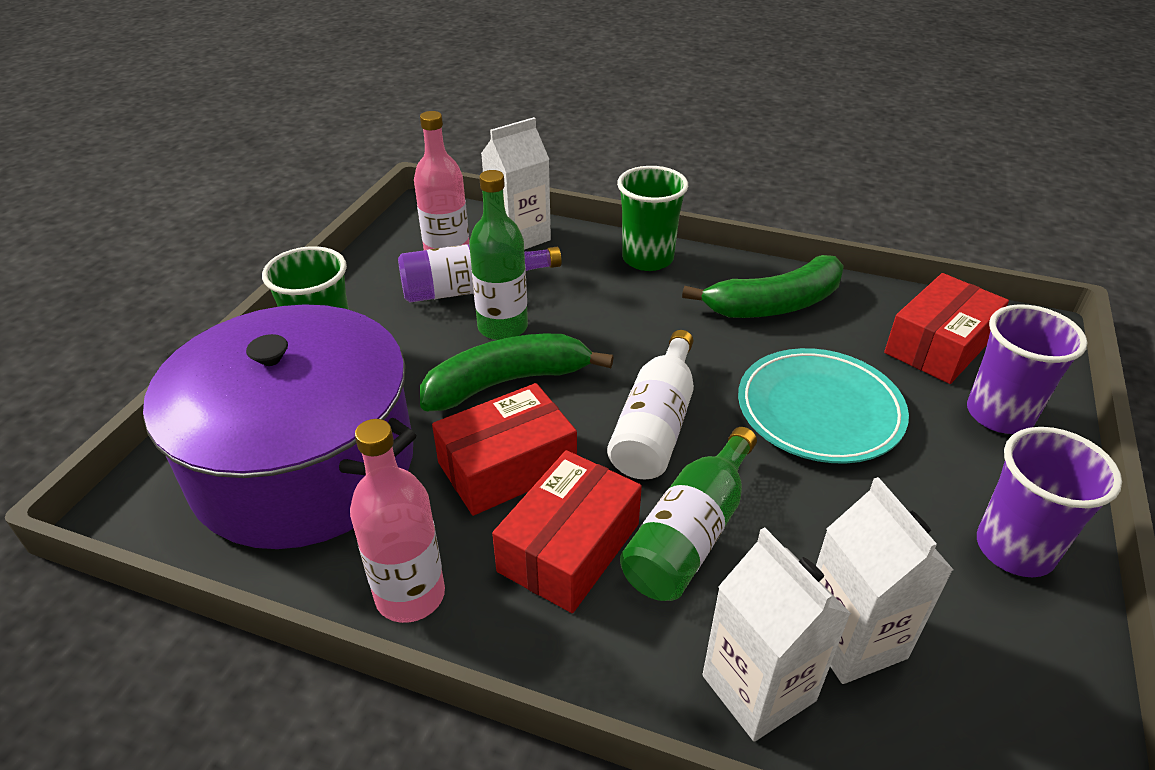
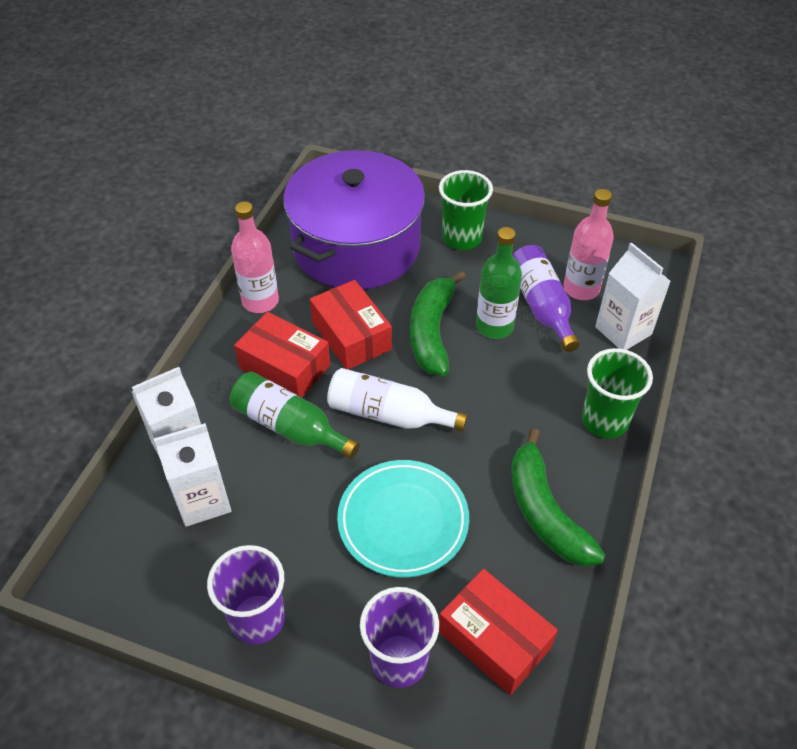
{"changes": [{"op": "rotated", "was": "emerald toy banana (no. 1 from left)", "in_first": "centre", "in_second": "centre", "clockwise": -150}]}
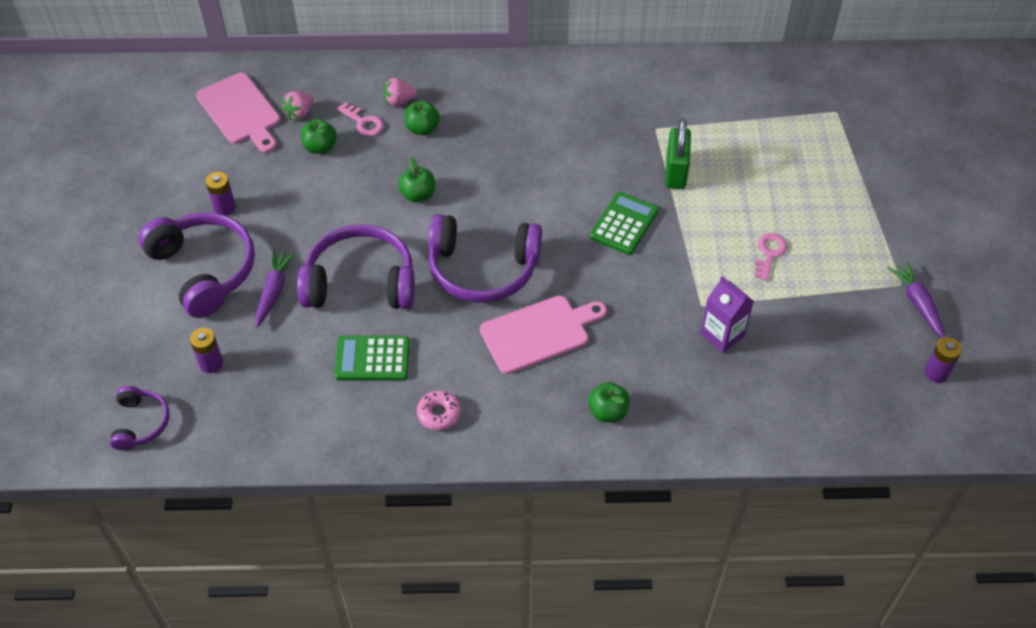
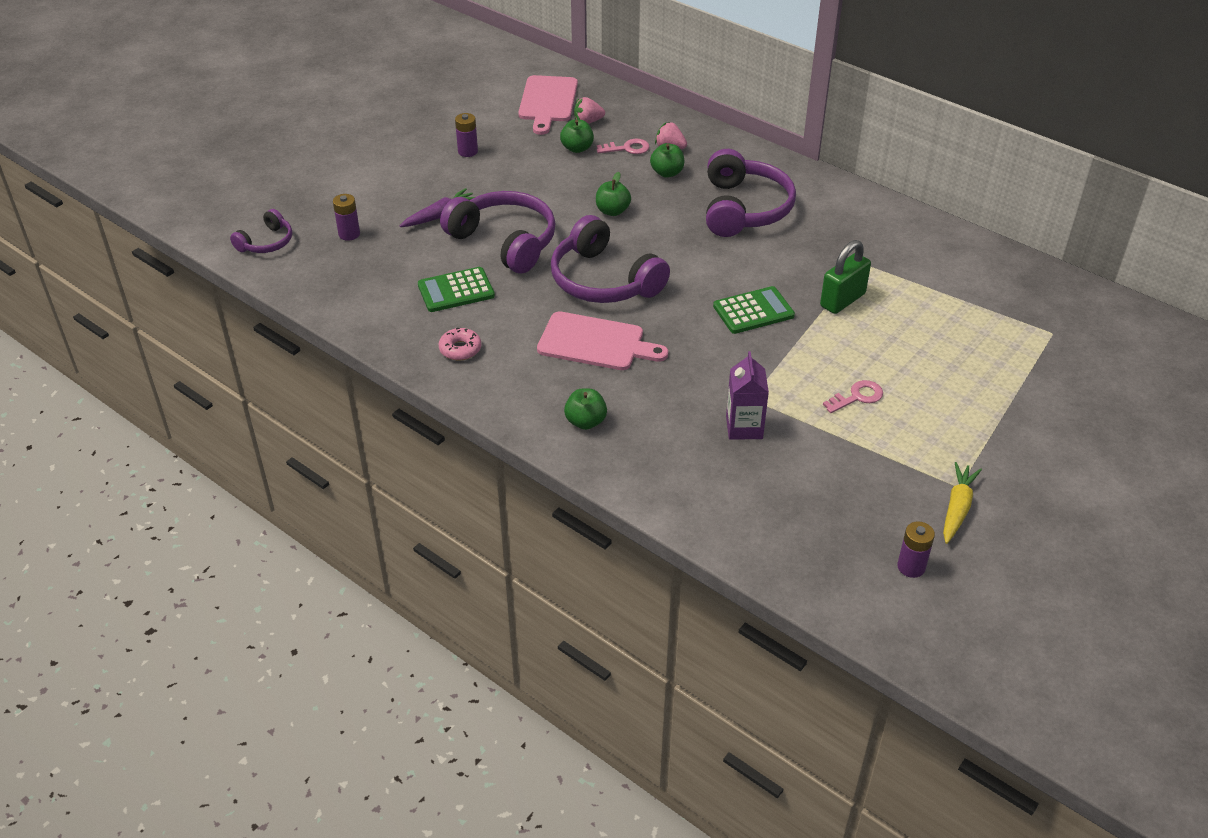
{"changes": [{"op": "shifted", "was": "purple headset (no. 2 from left in the first image)", "now": "purple headset (no. 4 from left)", "in_first": "middle left", "in_second": "top centre"}, {"op": "rotated", "was": "emerald adding machine (no. 1 from left)", "in_first": "centre", "in_second": "centre", "clockwise": -60}, {"op": "rotated", "was": "rosy key (no. 1 from left)", "in_first": "top centre", "in_second": "top centre", "clockwise": -90}, {"op": "repainted", "was": "purple carrot (no. 2 from left)", "now": "bright yellow carrot", "in_first": "middle right", "in_second": "middle right"}]}
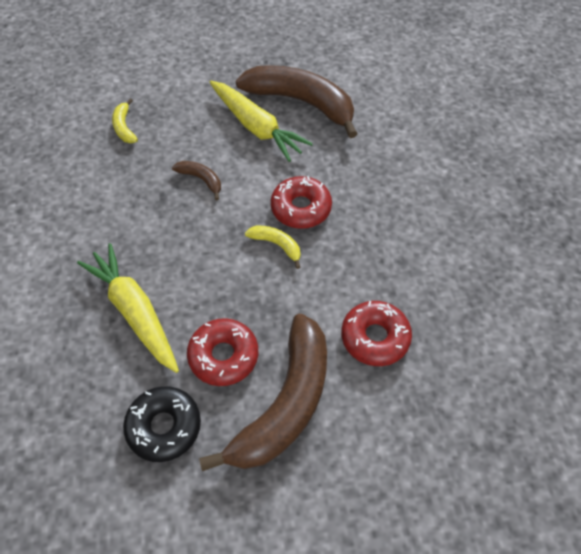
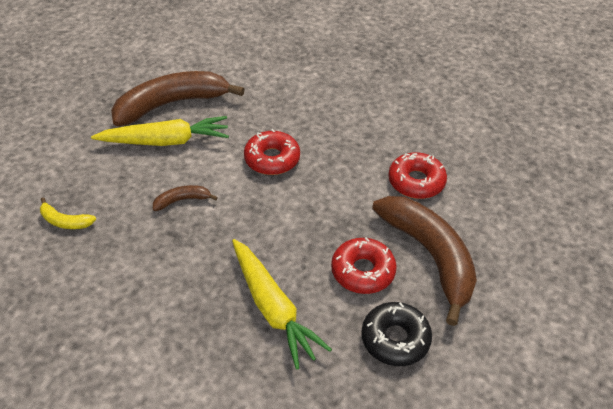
{"changes": [{"op": "rotated", "was": "bright yellow carrot (no. 1 from left in the first image)", "in_first": "middle left", "in_second": "bottom centre", "clockwise": -120}, {"op": "gone", "was": "bright yellow toy banana (no. 2 from left)", "in_first": "centre"}]}
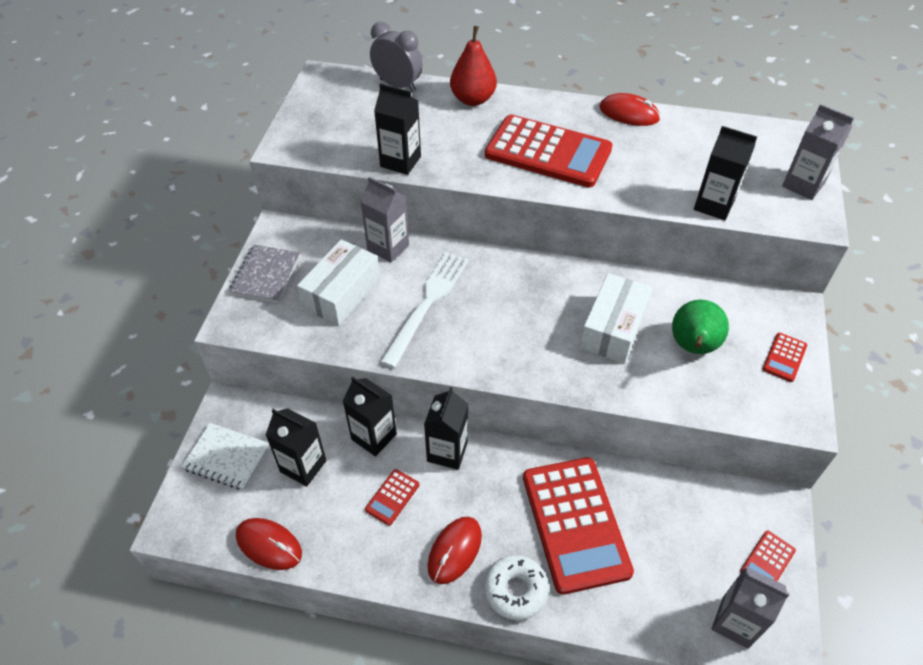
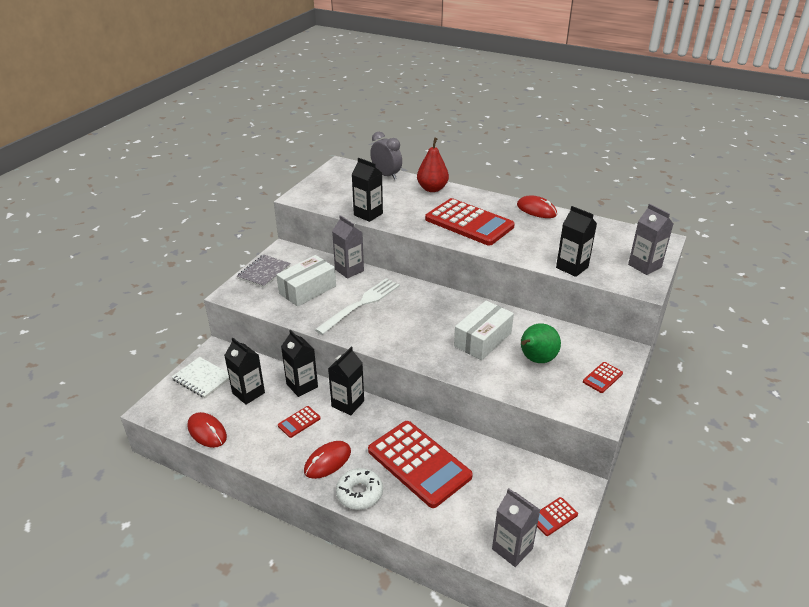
{"changes": [{"op": "rotated", "was": "crimson adding machine (no. 3 from left in the first image)", "in_first": "bottom centre", "in_second": "bottom centre", "clockwise": -45}]}
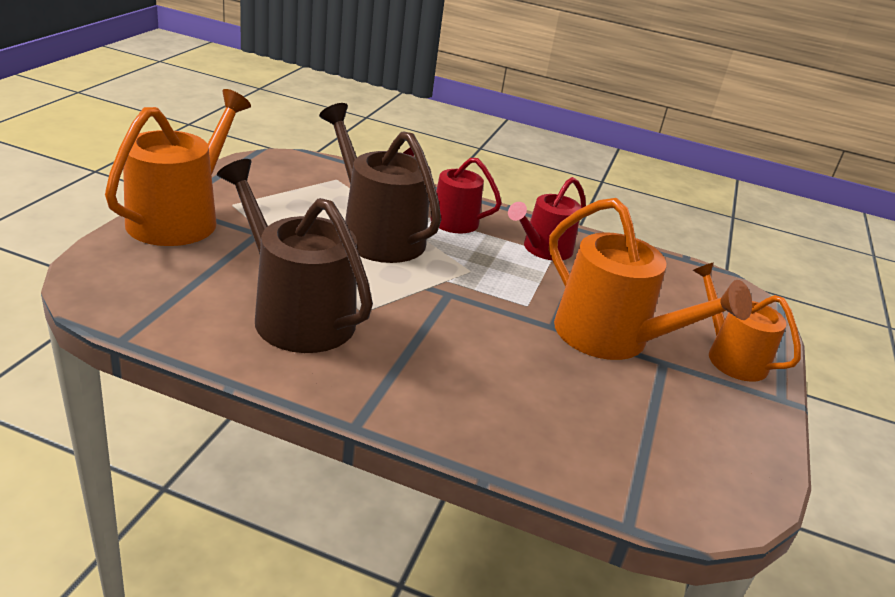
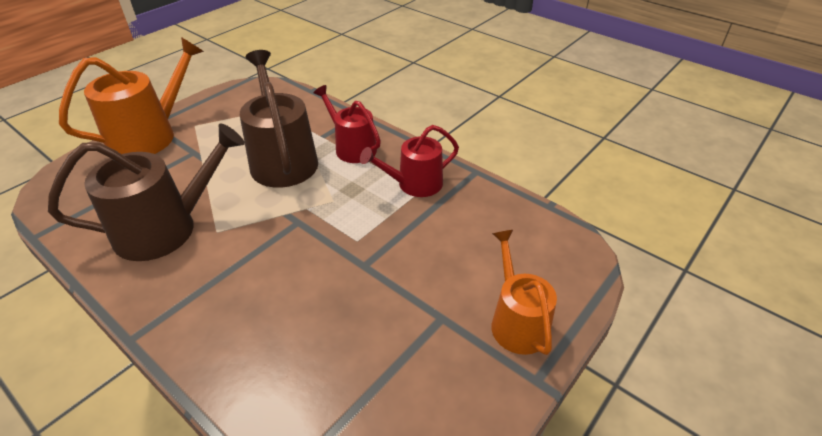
{"changes": [{"op": "rotated", "was": "brown sprinkling can (no. 1 from left)", "in_first": "middle left", "in_second": "middle left", "clockwise": 90}, {"op": "gone", "was": "orange-coloured sprinkling can (no. 2 from left)", "in_first": "middle right"}]}
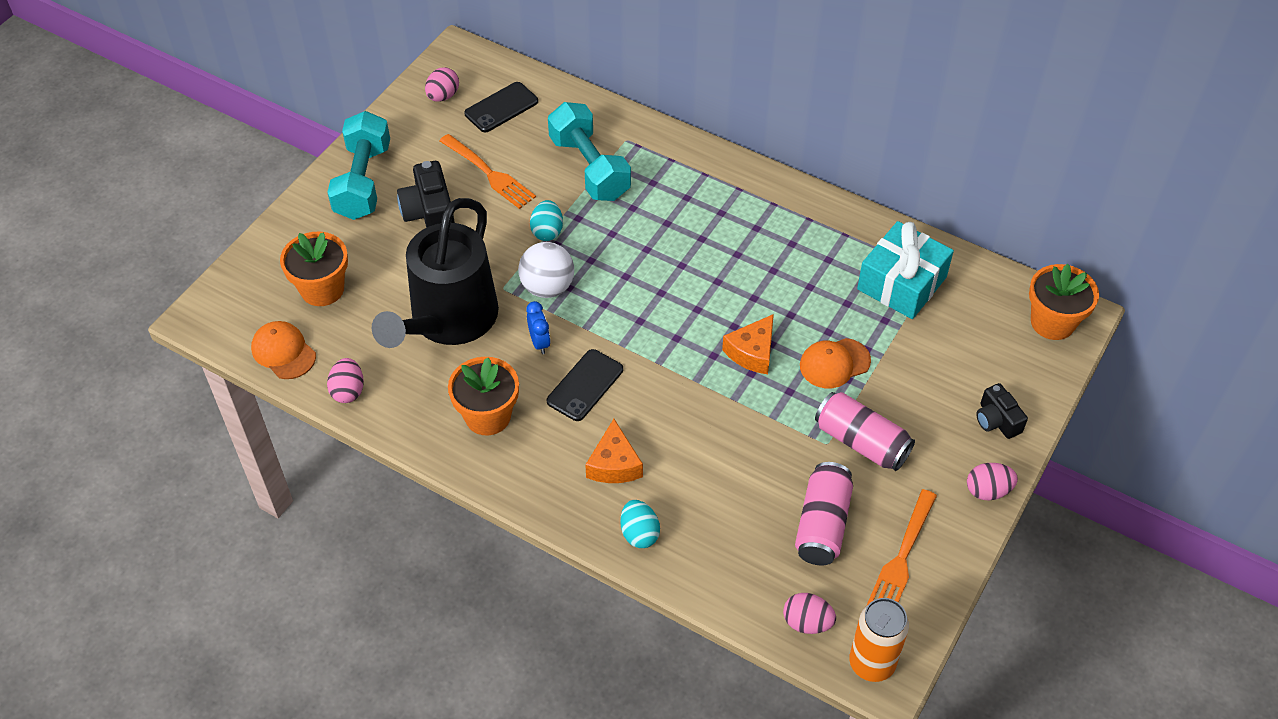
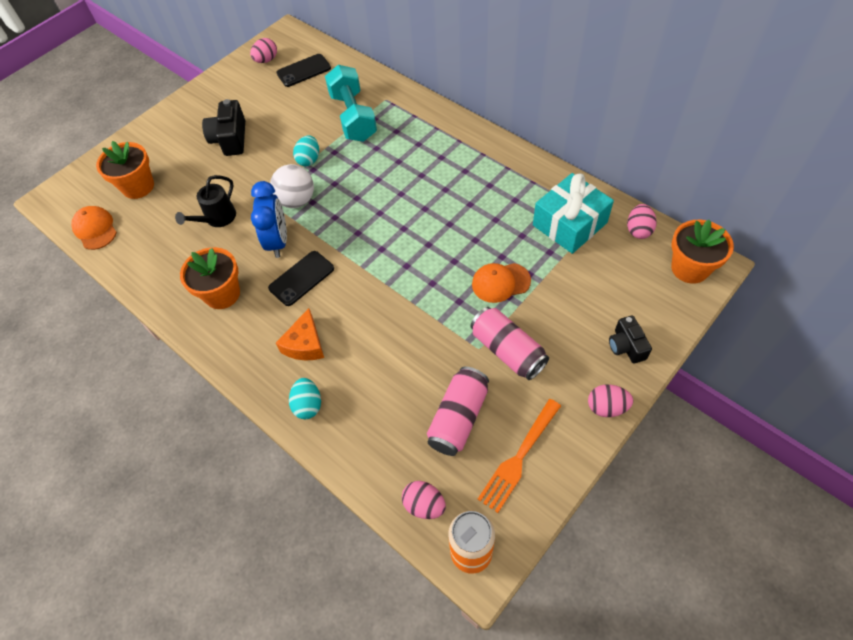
{"changes": [{"op": "gone", "was": "turquoise dumbbell (no. 1 from left)", "in_first": "top left"}, {"op": "shifted", "was": "rosy egg shape (no. 1 from left in the first image)", "now": "rosy egg shape (no. 4 from left)", "in_first": "middle left", "in_second": "middle right"}, {"op": "scaled", "was": "jet-black sprinkling can", "in_first": "centre", "in_second": "top left", "ratio": 0.47}, {"op": "gone", "was": "orange-coloured table fork (no. 1 from left)", "in_first": "top centre"}, {"op": "scaled", "was": "royal blue bedside clock", "in_first": "centre", "in_second": "middle left", "ratio": 1.78}, {"op": "gone", "was": "orange-coloured piece of cheese (no. 2 from left)", "in_first": "centre"}]}
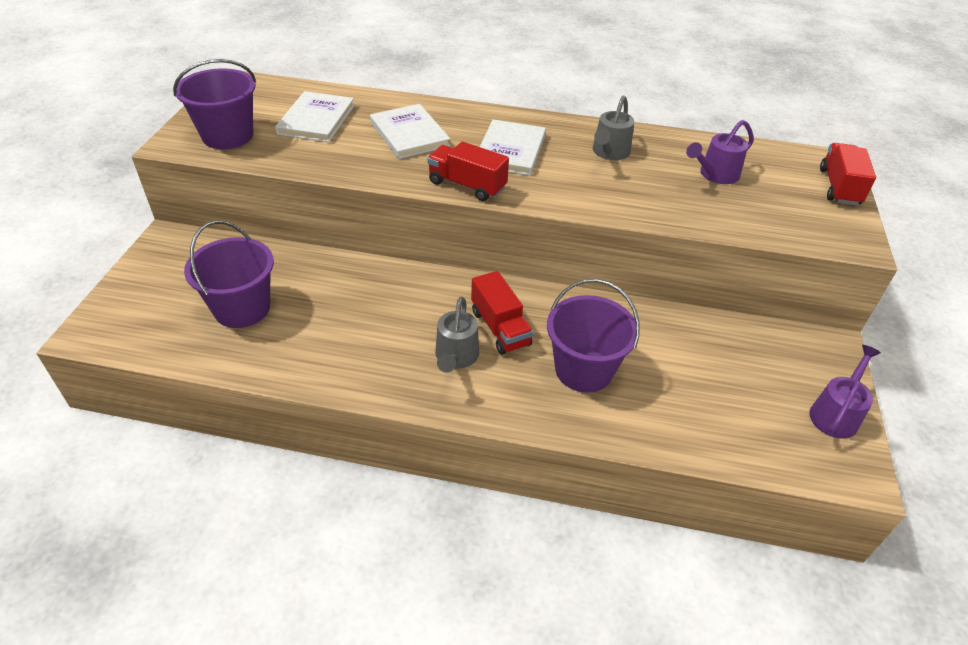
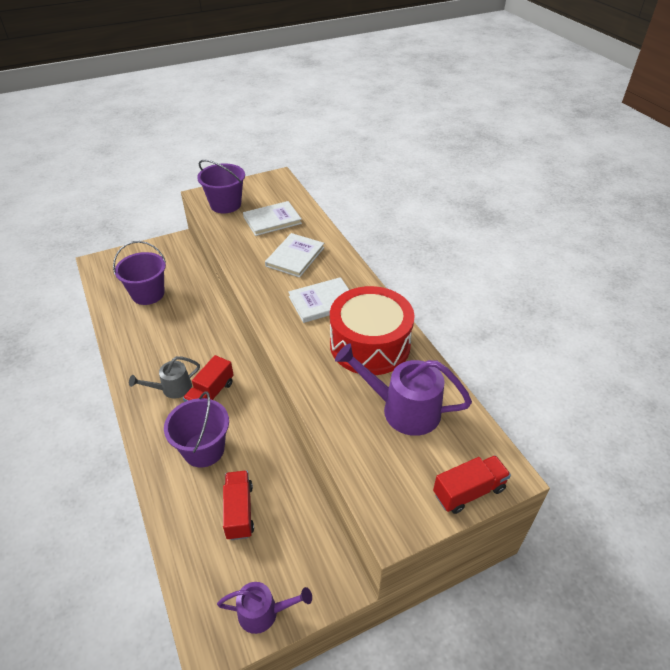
{"changes": [{"op": "shifted", "was": "crimson lorry (no. 1 from left in the first image)", "now": "crimson lorry (no. 2 from left)", "in_first": "top centre", "in_second": "bottom centre"}, {"op": "swapped", "was": "gray sprinkling can (no. 2 from left)", "now": "crimson drum", "in_first": "top centre", "in_second": "centre"}, {"op": "scaled", "was": "purple sprinkling can (no. 1 from left in the first image)", "in_first": "top right", "in_second": "centre", "ratio": 1.65}]}
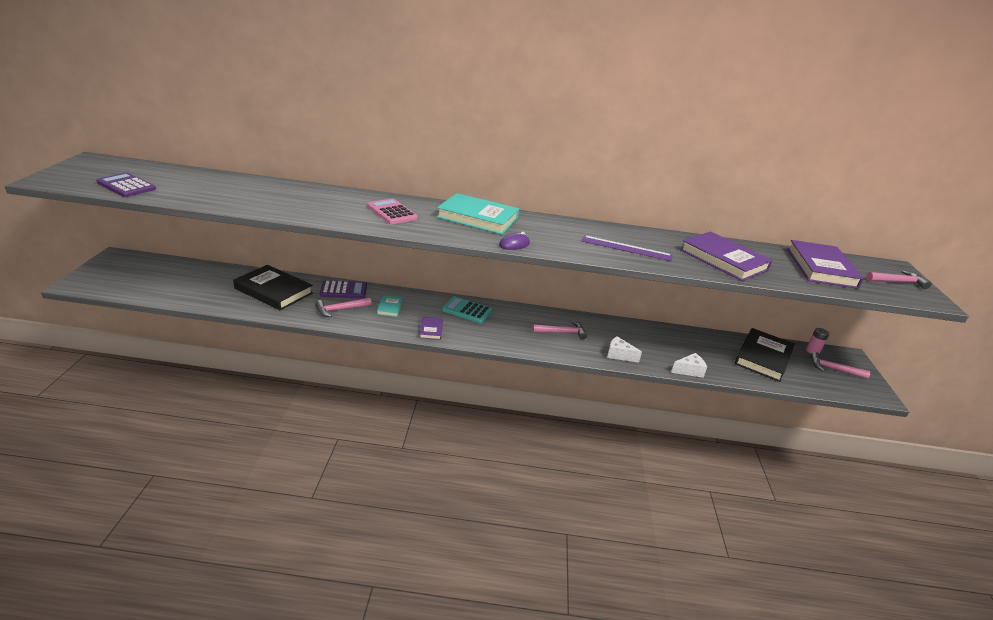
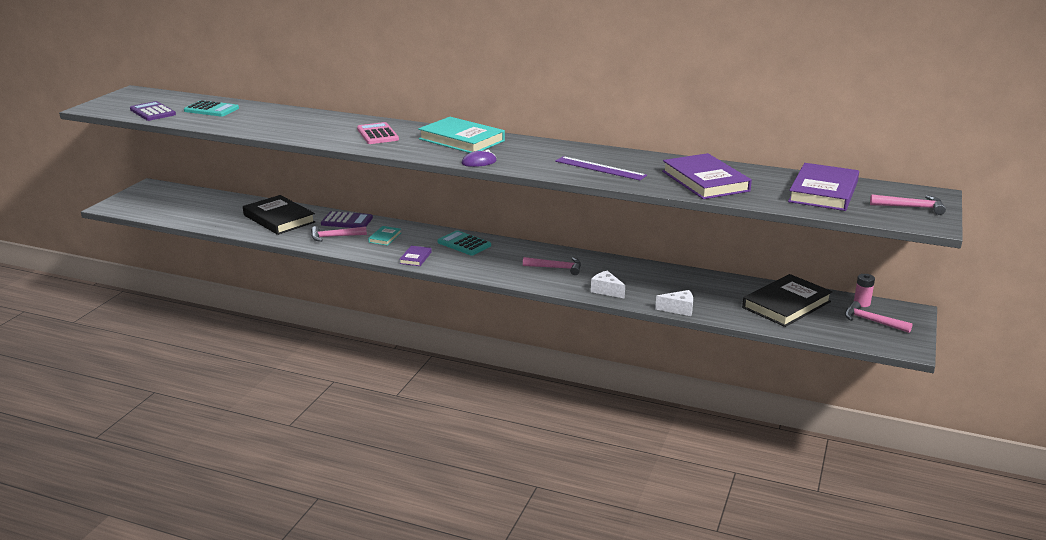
{"changes": [{"op": "new", "now": "turquoise adding machine (no. 1 from left)", "in_second": "top left"}]}
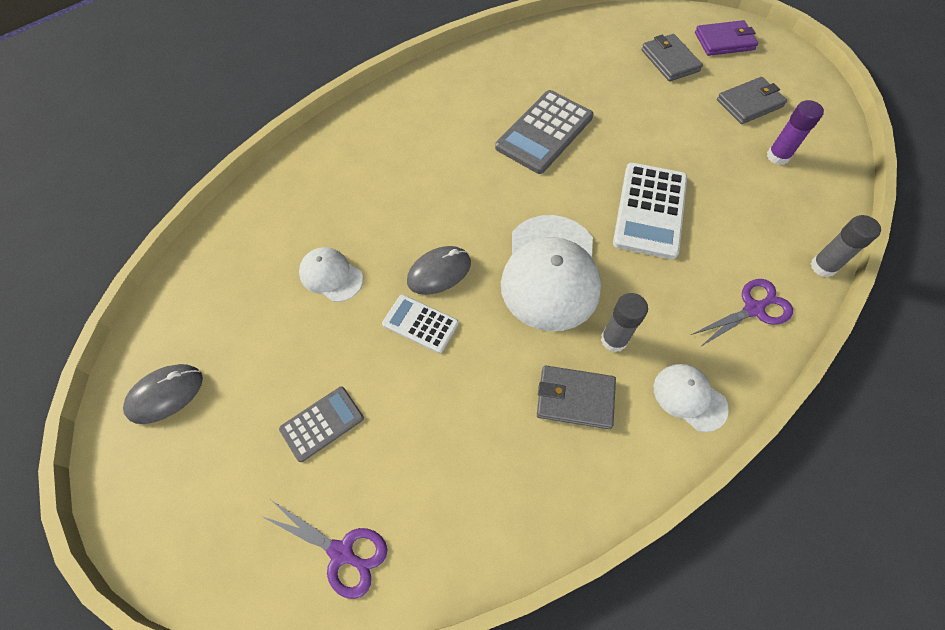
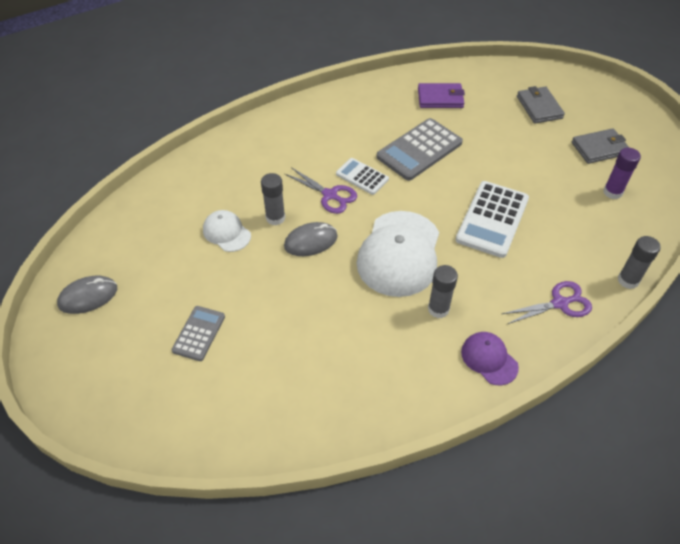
{"changes": [{"op": "shifted", "was": "purple pair of scissors (no. 1 from left)", "in_first": "bottom centre", "in_second": "centre"}, {"op": "rotated", "was": "gray adding machine (no. 1 from left)", "in_first": "bottom centre", "in_second": "middle left", "clockwise": -45}, {"op": "shifted", "was": "white adding machine (no. 1 from left)", "in_first": "centre", "in_second": "top centre"}, {"op": "gone", "was": "gray billfold (no. 1 from left)", "in_first": "centre"}, {"op": "repainted", "was": "white peaked cap (no. 3 from left)", "now": "purple peaked cap", "in_first": "middle right", "in_second": "middle right"}, {"op": "shifted", "was": "purple billfold", "in_first": "top right", "in_second": "top centre"}, {"op": "new", "now": "gray glue stick (no. 1 from left)", "in_second": "centre"}]}
